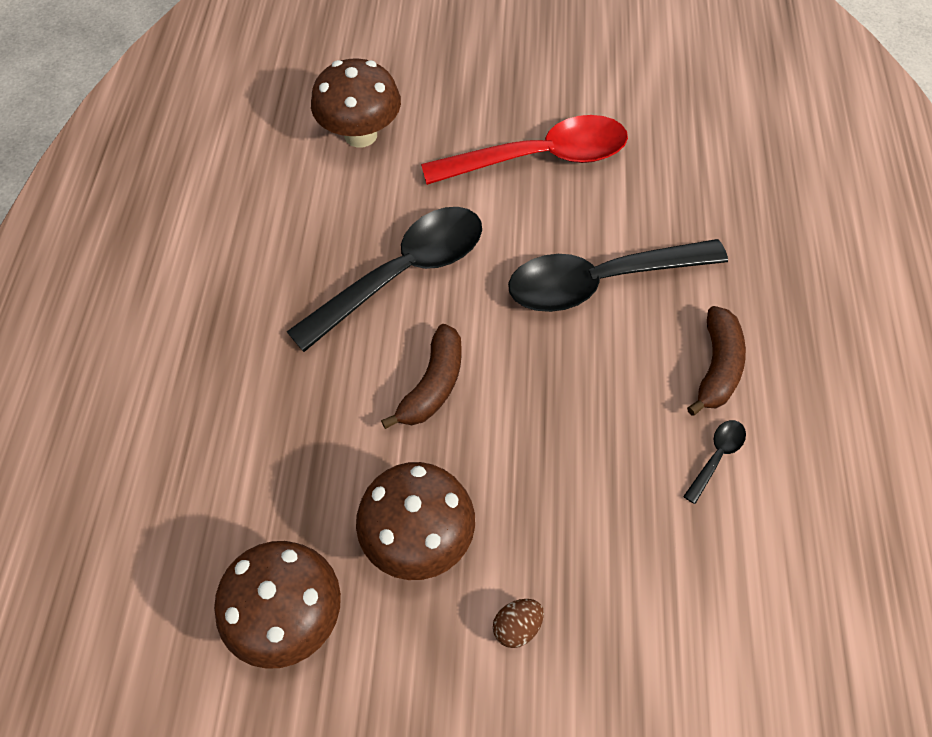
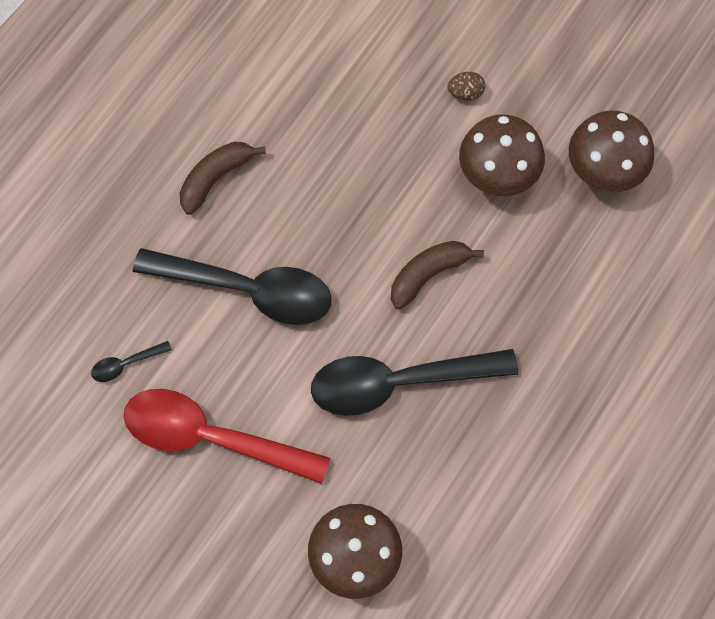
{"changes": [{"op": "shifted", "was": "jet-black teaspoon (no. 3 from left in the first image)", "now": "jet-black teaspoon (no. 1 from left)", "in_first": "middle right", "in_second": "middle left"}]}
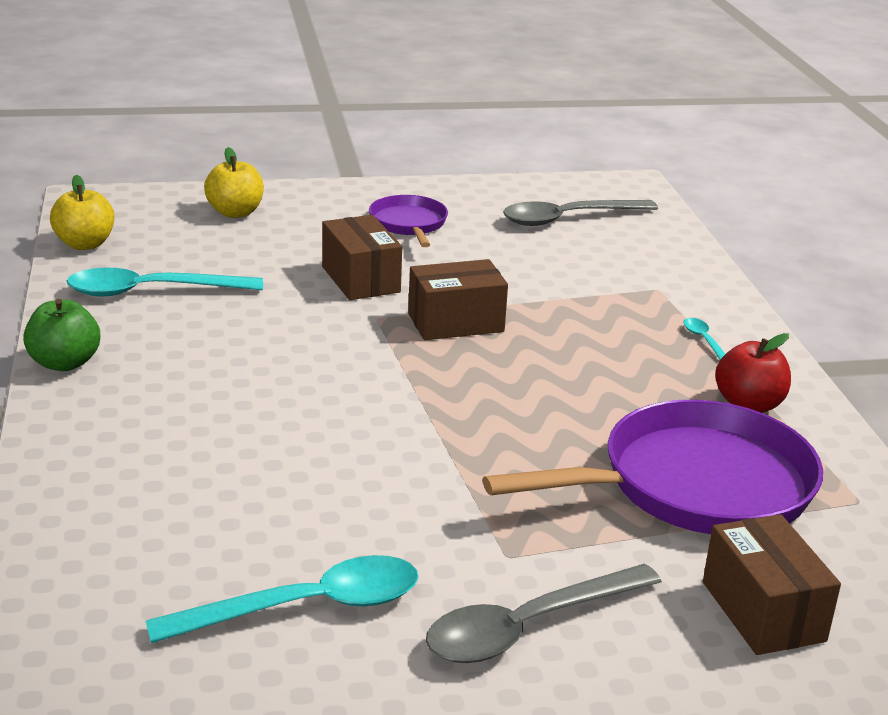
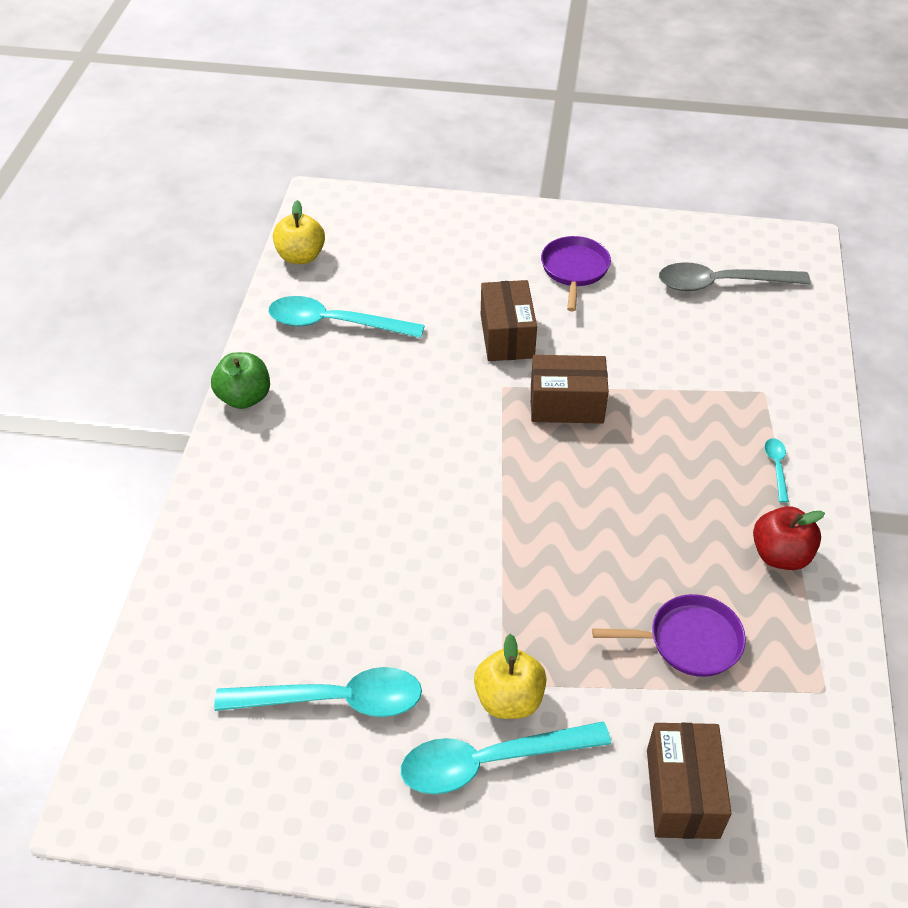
{"changes": [{"op": "shifted", "was": "bright yellow apple (no. 2 from left)", "in_first": "top left", "in_second": "bottom centre"}, {"op": "repainted", "was": "gray teaspoon (no. 1 from left)", "now": "turquoise teaspoon (no. 3 from left)", "in_first": "bottom centre", "in_second": "bottom centre"}, {"op": "scaled", "was": "purple skillet (no. 2 from left)", "in_first": "middle right", "in_second": "bottom right", "ratio": 0.52}]}
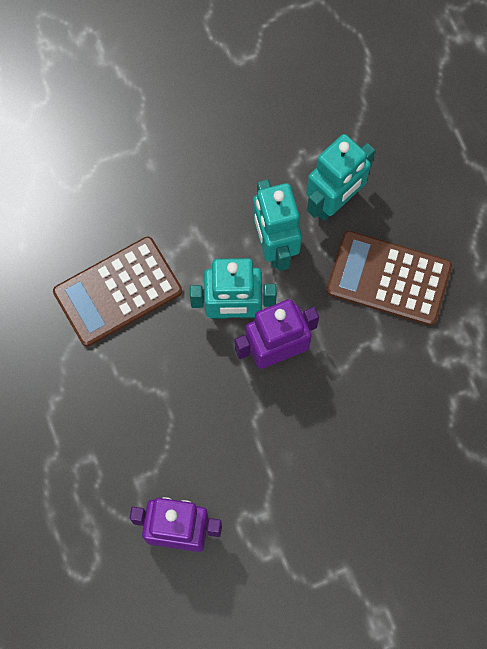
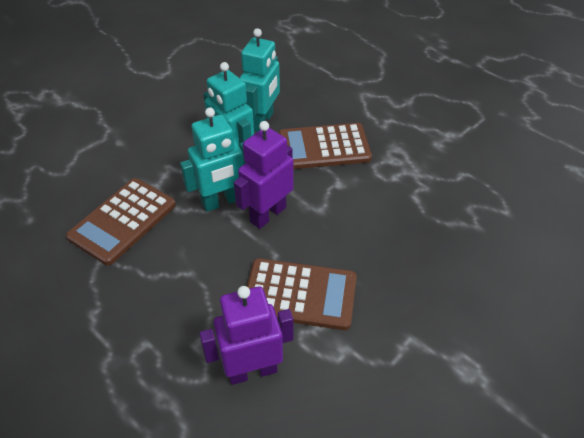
{"changes": [{"op": "new", "now": "brown adding machine (no. 2 from left)", "in_second": "bottom centre"}]}
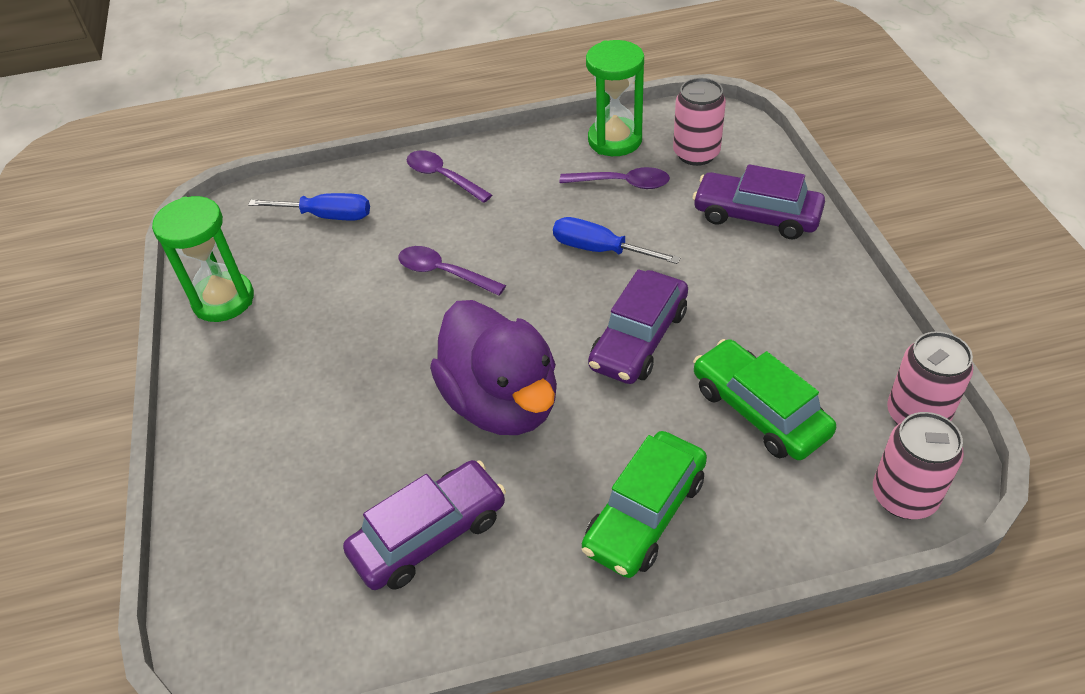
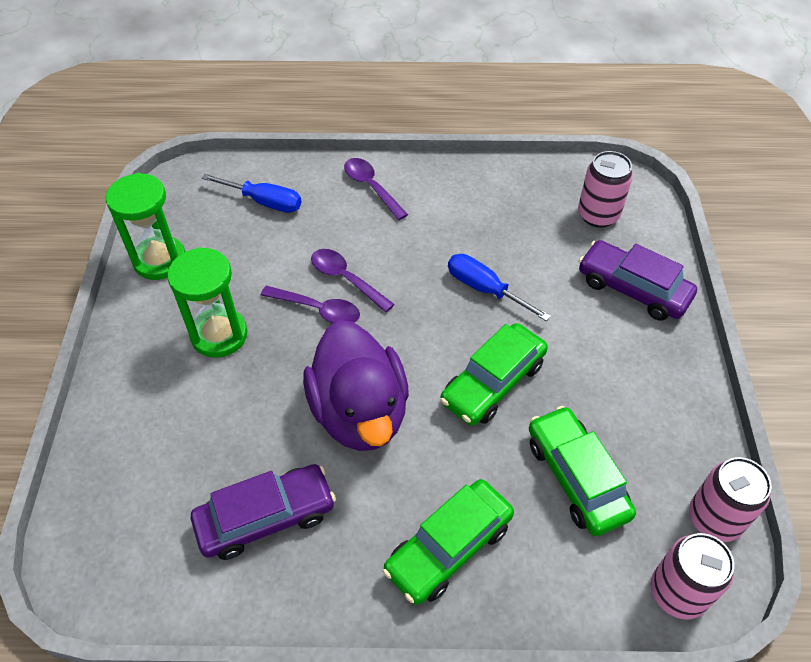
{"changes": [{"op": "shifted", "was": "purple teaspoon (no. 3 from left in the first image)", "now": "purple teaspoon (no. 1 from left)", "in_first": "top centre", "in_second": "centre"}, {"op": "shifted", "was": "emerald hourglass (no. 2 from left)", "in_first": "top centre", "in_second": "middle left"}, {"op": "repainted", "was": "purple toy car (no. 2 from left)", "now": "emerald toy car (no. 2 from left)", "in_first": "centre", "in_second": "centre"}]}
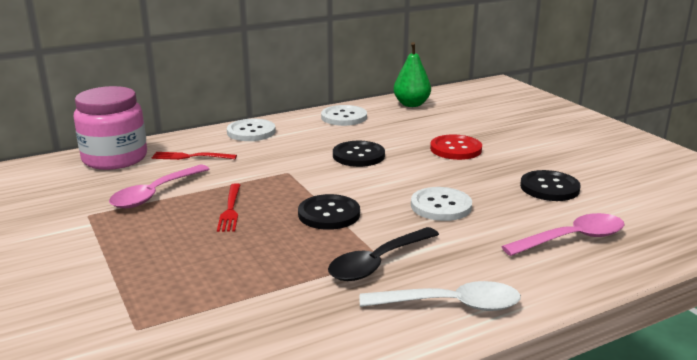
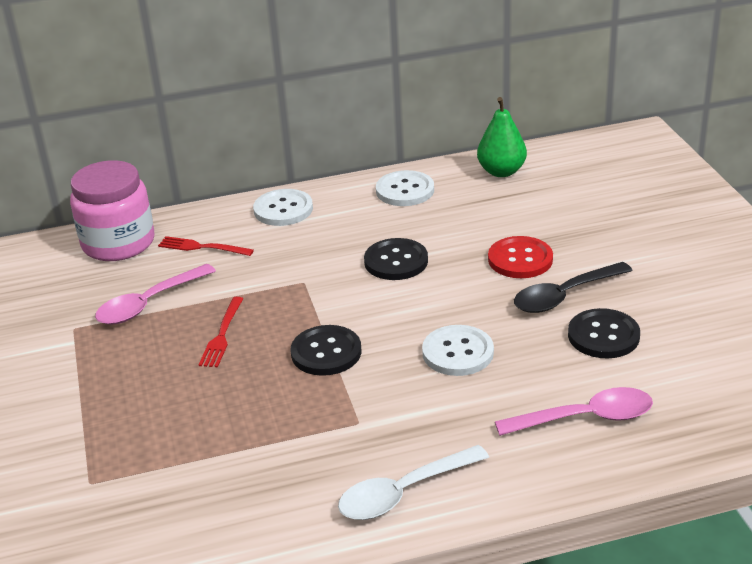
{"changes": [{"op": "shifted", "was": "jet-black teaspoon", "in_first": "bottom centre", "in_second": "middle right"}, {"op": "rotated", "was": "white teaspoon", "in_first": "bottom centre", "in_second": "bottom centre", "clockwise": 135}]}
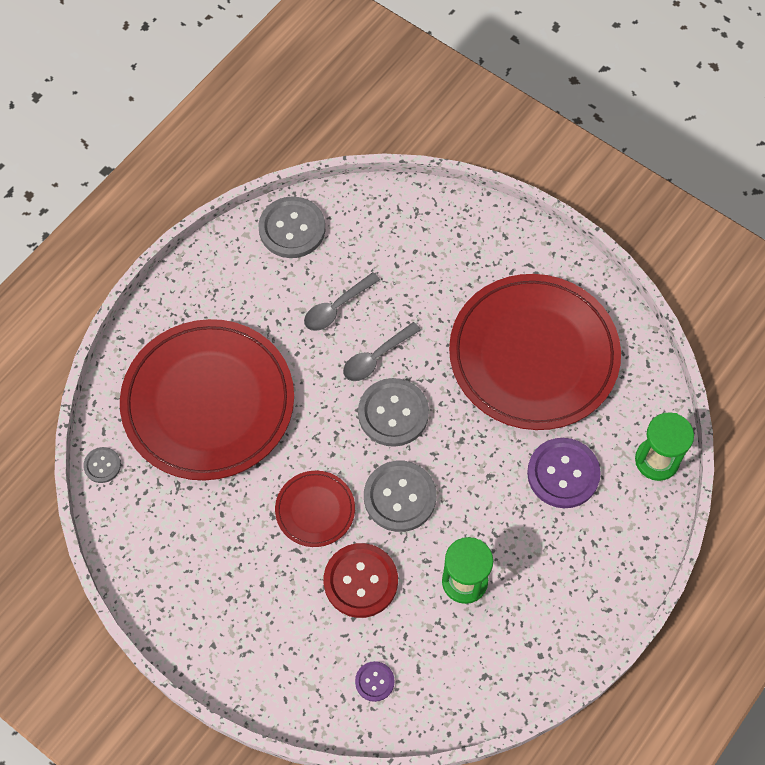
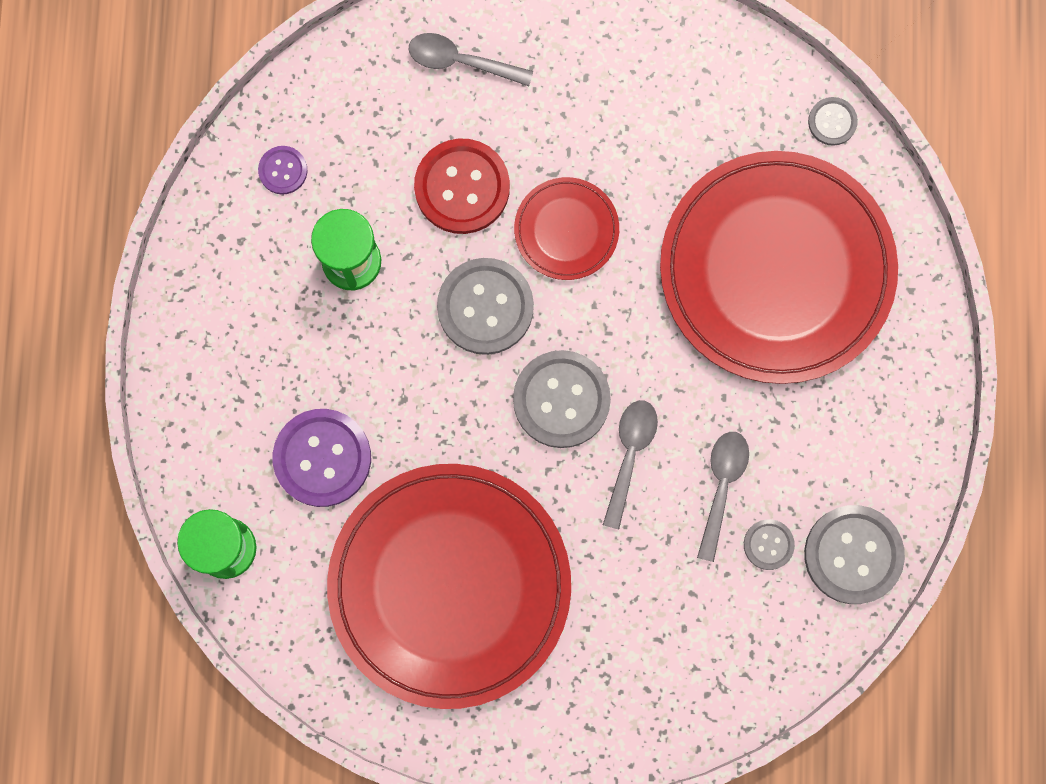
{"changes": [{"op": "shifted", "was": "purple button (no. 1 from left)", "in_first": "bottom centre", "in_second": "top left"}, {"op": "new", "now": "gray teaspoon (no. 1 from left)", "in_second": "top centre"}, {"op": "new", "now": "gray button (no. 3 from left)", "in_second": "bottom right"}]}
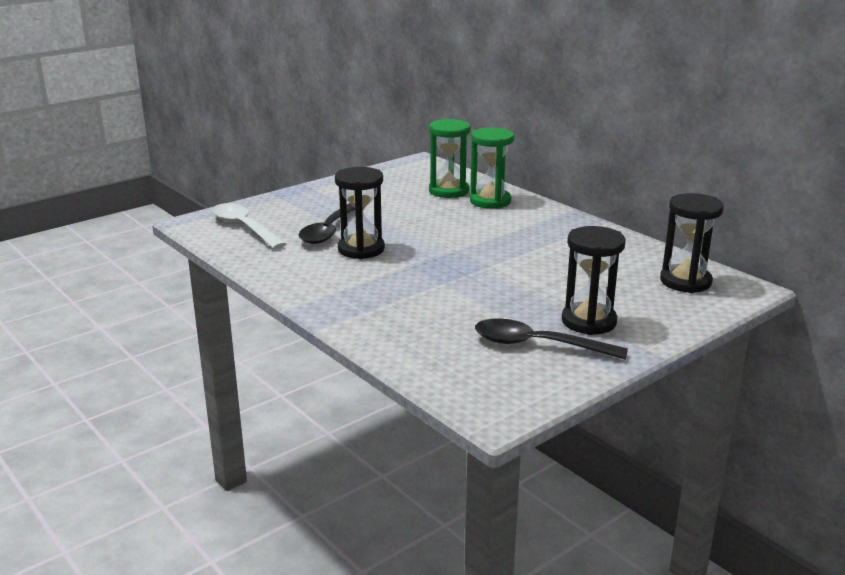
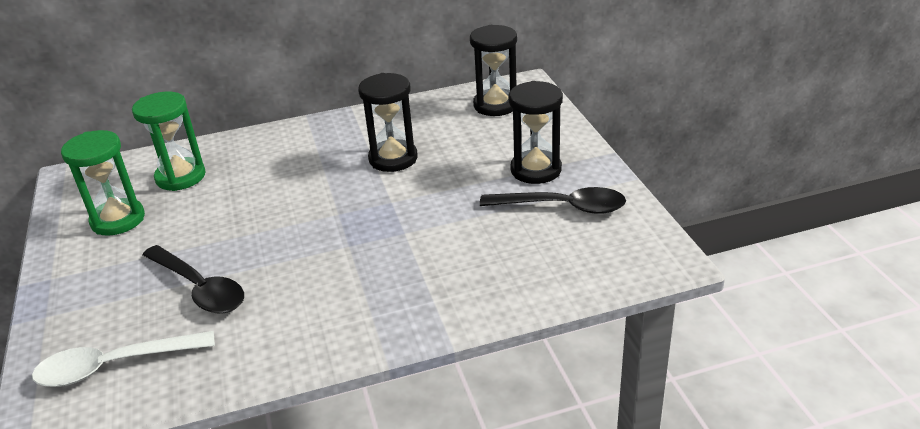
{"changes": [{"op": "shifted", "was": "jet-black hourglass (no. 1 from left)", "in_first": "centre", "in_second": "top centre"}, {"op": "shifted", "was": "emerald hourglass (no. 2 from left in the first image)", "now": "emerald hourglass (no. 1 from left)", "in_first": "top centre", "in_second": "middle left"}, {"op": "rotated", "was": "jet-black teaspoon (no. 2 from left)", "in_first": "centre", "in_second": "centre", "clockwise": -120}]}
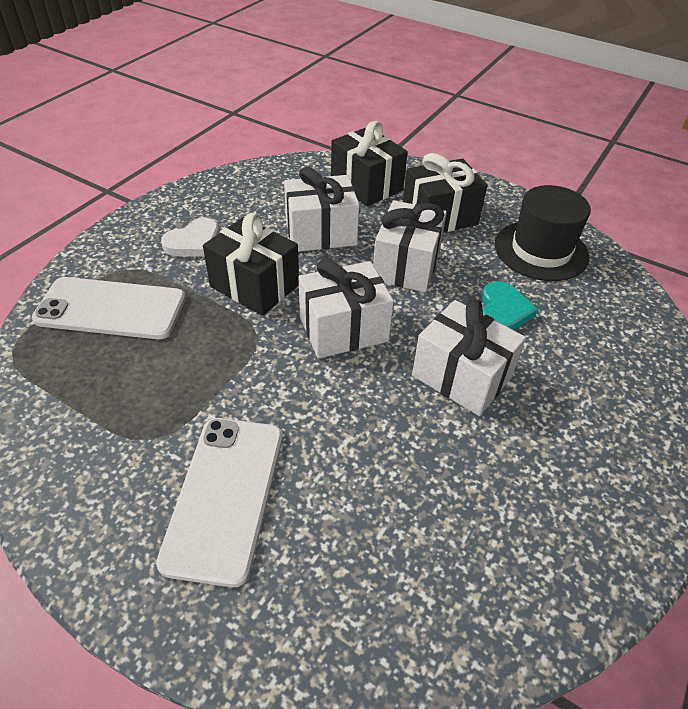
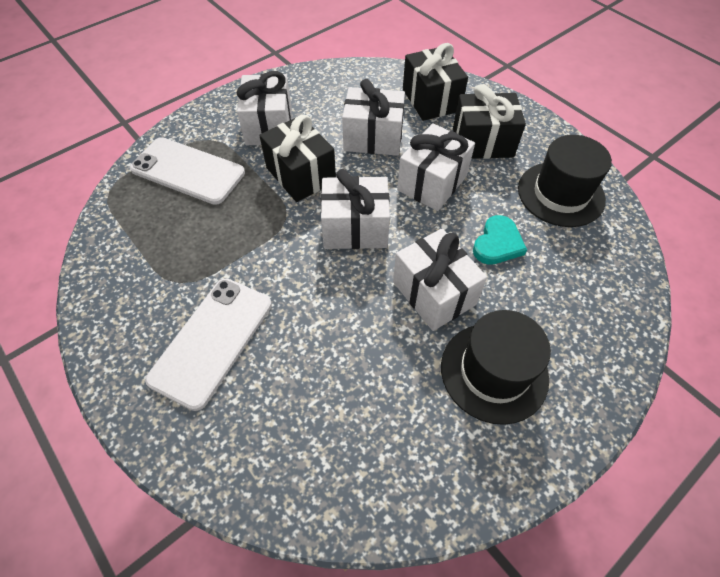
{"changes": [{"op": "swapped", "was": "white love heart", "now": "white gift (no. 1 from left)", "in_first": "middle left", "in_second": "top centre"}, {"op": "new", "now": "jet-black top hat (no. 1 from left)", "in_second": "middle right"}]}
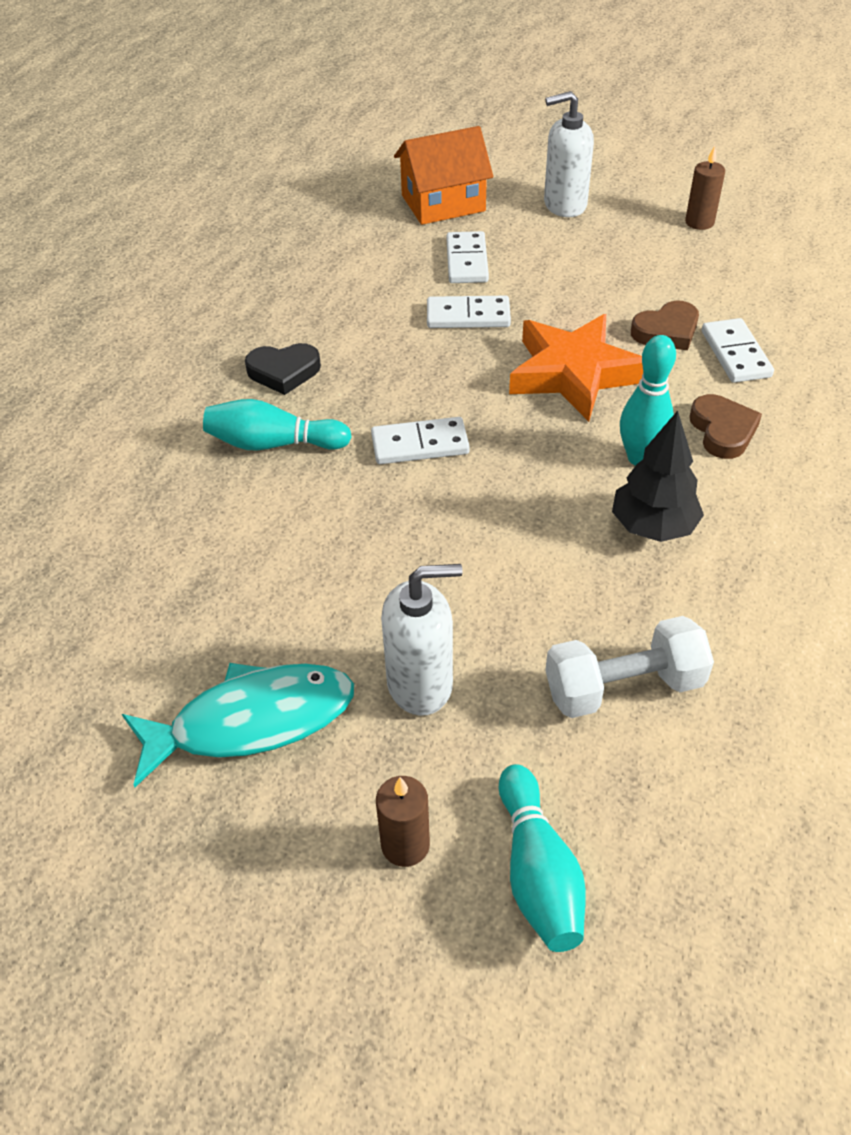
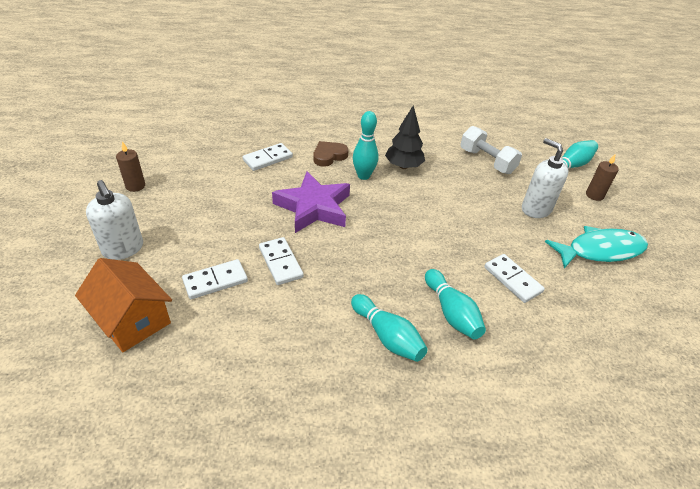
{"changes": [{"op": "rotated", "was": "turquoise toy fish", "in_first": "middle left", "in_second": "middle right", "clockwise": 120}, {"op": "swapped", "was": "jet-black love heart", "now": "turquoise bowling pin (no. 2 from left)", "in_first": "top left", "in_second": "bottom centre"}, {"op": "shifted", "was": "white domino piece (no. 1 from left in the first image)", "now": "white domino piece (no. 4 from left)", "in_first": "centre", "in_second": "middle right"}, {"op": "repainted", "was": "orange-coloured five-pointed star", "now": "purple five-pointed star", "in_first": "top right", "in_second": "centre"}, {"op": "gone", "was": "brown love heart (no. 1 from left)", "in_first": "top right"}]}
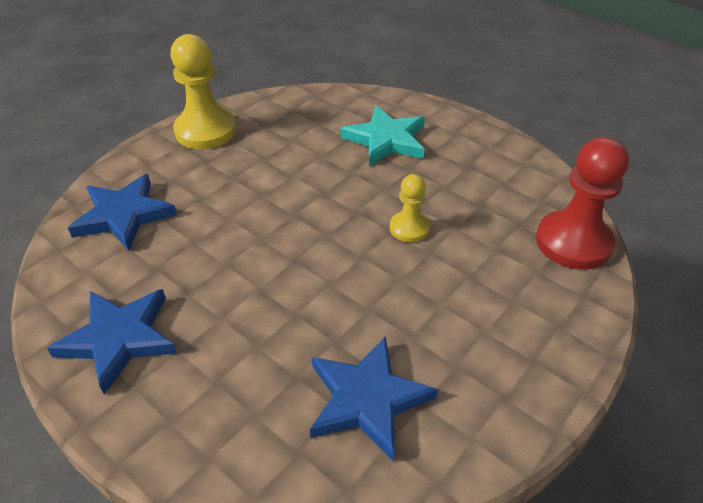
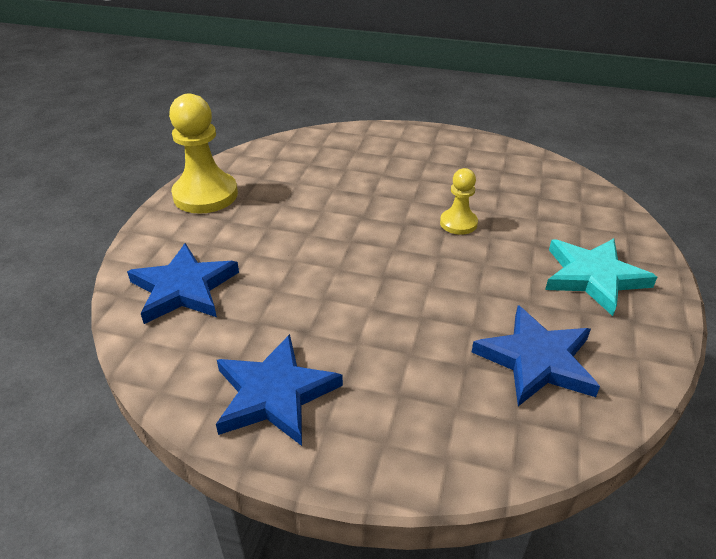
{"changes": [{"op": "shifted", "was": "turquoise five-pointed star", "in_first": "top centre", "in_second": "middle right"}, {"op": "gone", "was": "crimson pawn", "in_first": "middle right"}]}
